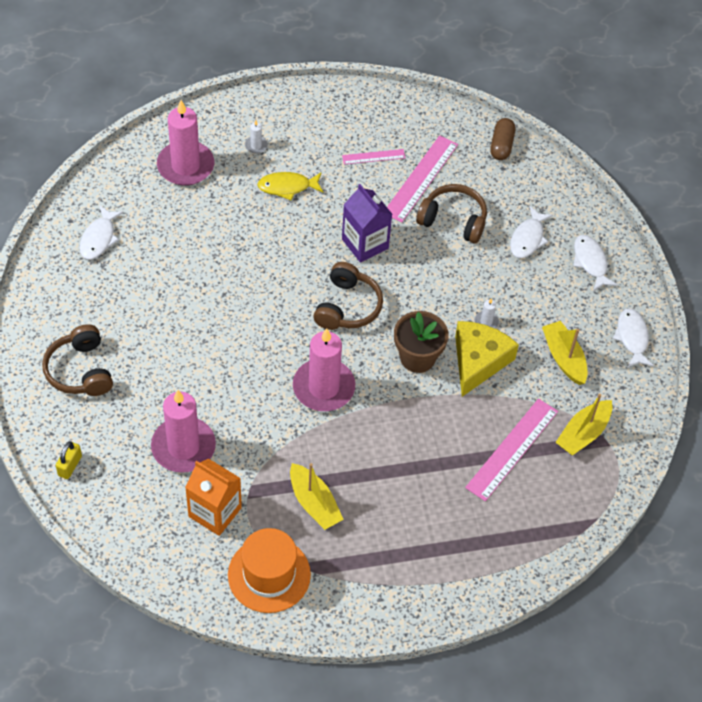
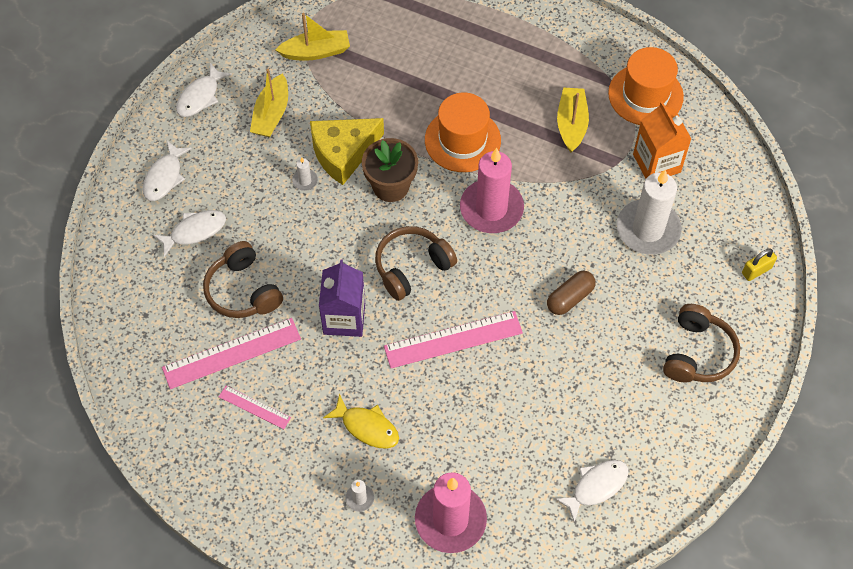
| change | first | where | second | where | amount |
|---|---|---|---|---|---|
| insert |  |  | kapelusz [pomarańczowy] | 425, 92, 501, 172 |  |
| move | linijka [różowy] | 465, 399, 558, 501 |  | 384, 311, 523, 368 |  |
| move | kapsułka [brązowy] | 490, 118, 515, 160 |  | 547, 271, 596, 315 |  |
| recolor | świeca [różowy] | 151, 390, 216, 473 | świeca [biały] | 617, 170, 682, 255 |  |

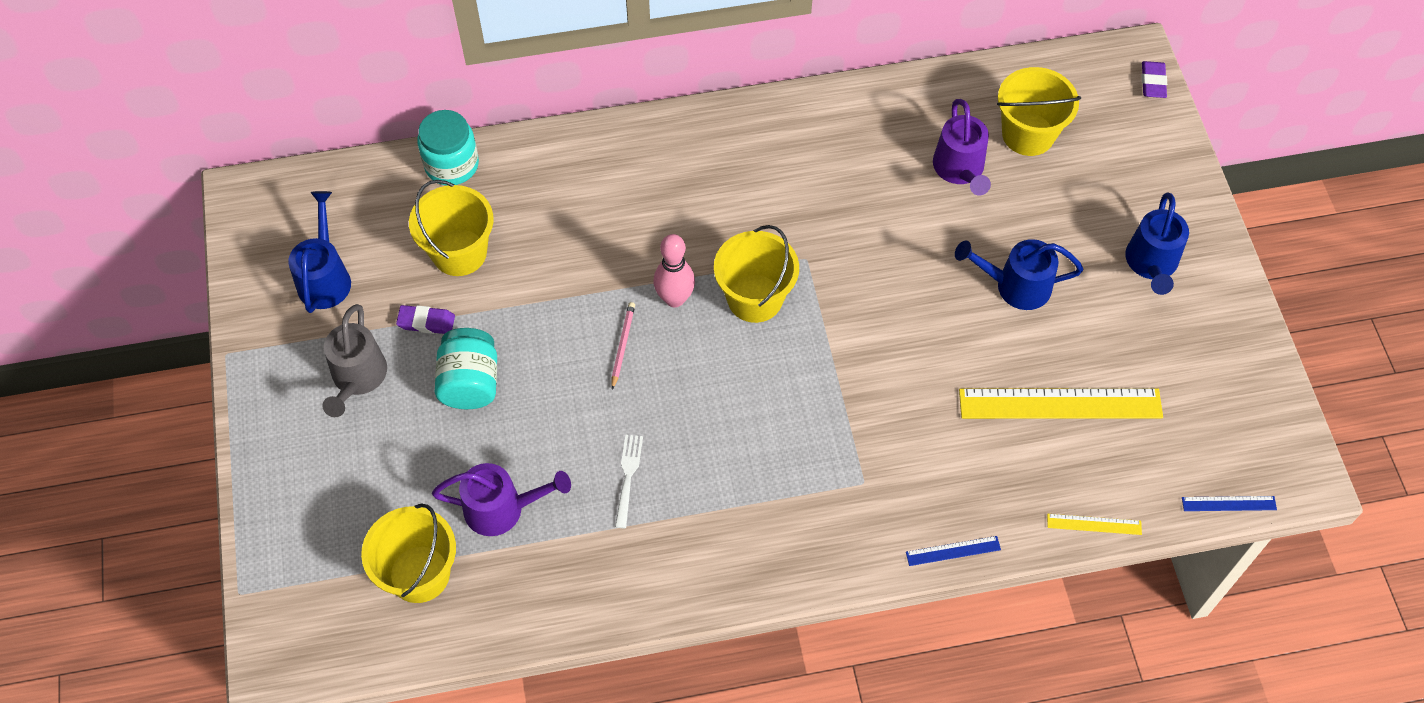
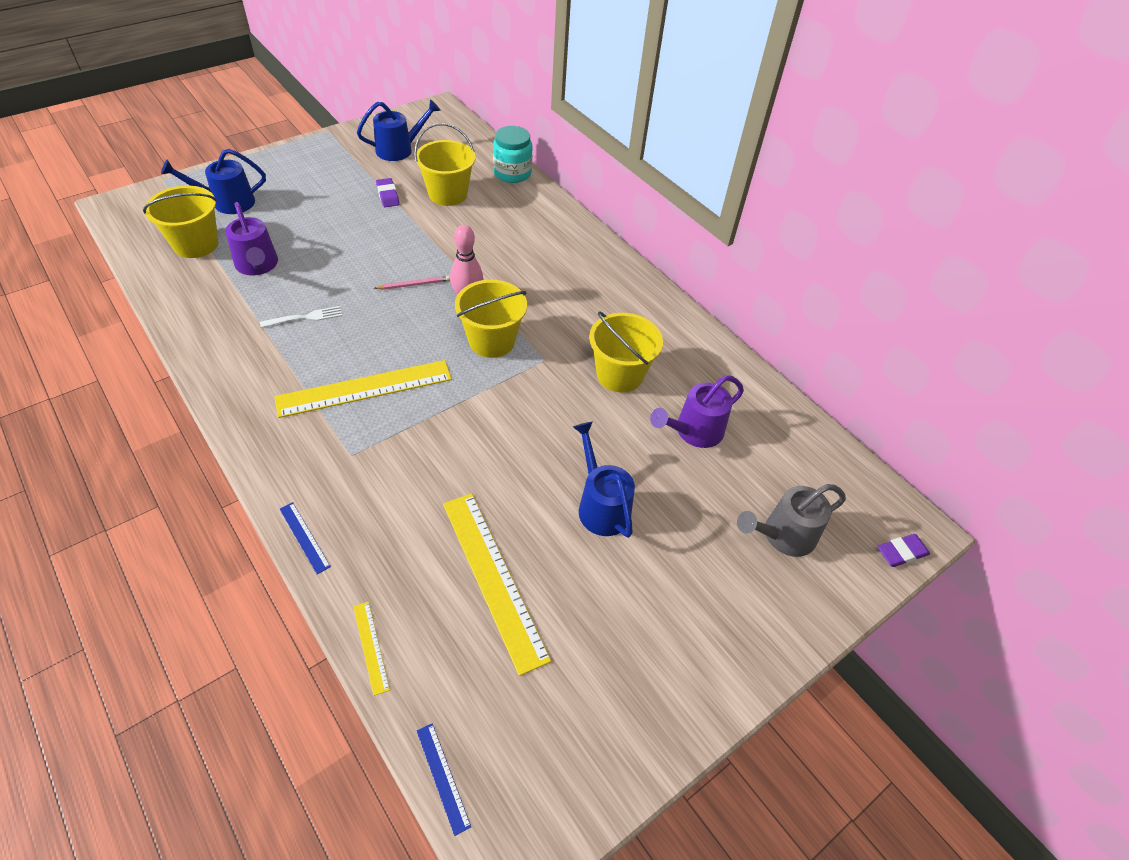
| change | first | where | second | where | amount |
|---|---|---|---|---|---|
| delete | słoik [turkusowy] | 435, 328, 497, 409 |  |  |  |
| insert |  |  | linijka [żółty] | 275, 360, 452, 418 |  |
| move | konewka [szary] | 322, 304, 387, 417 |  | 737, 484, 846, 557 |  |
| move | wiadro [żółty] | 997, 67, 1081, 156 |  | 589, 311, 663, 392 |  |
| move | konewka [niebieski] | 1125, 192, 1189, 295 |  | 161, 149, 266, 214 |  |

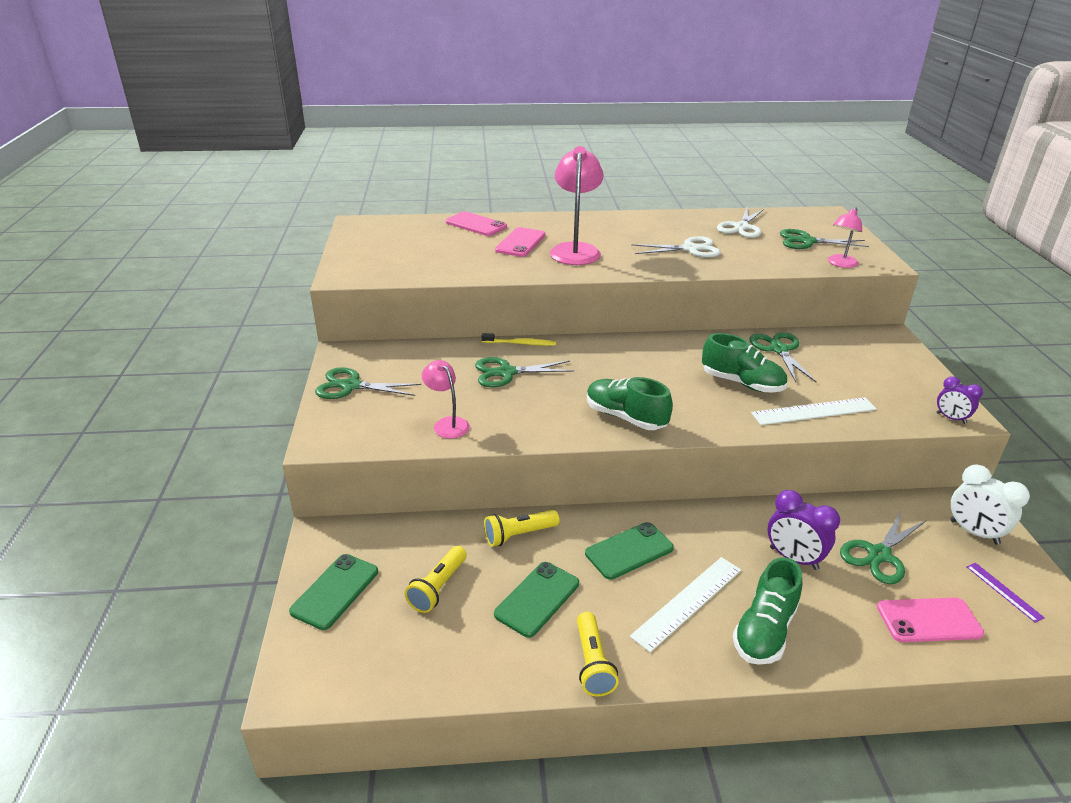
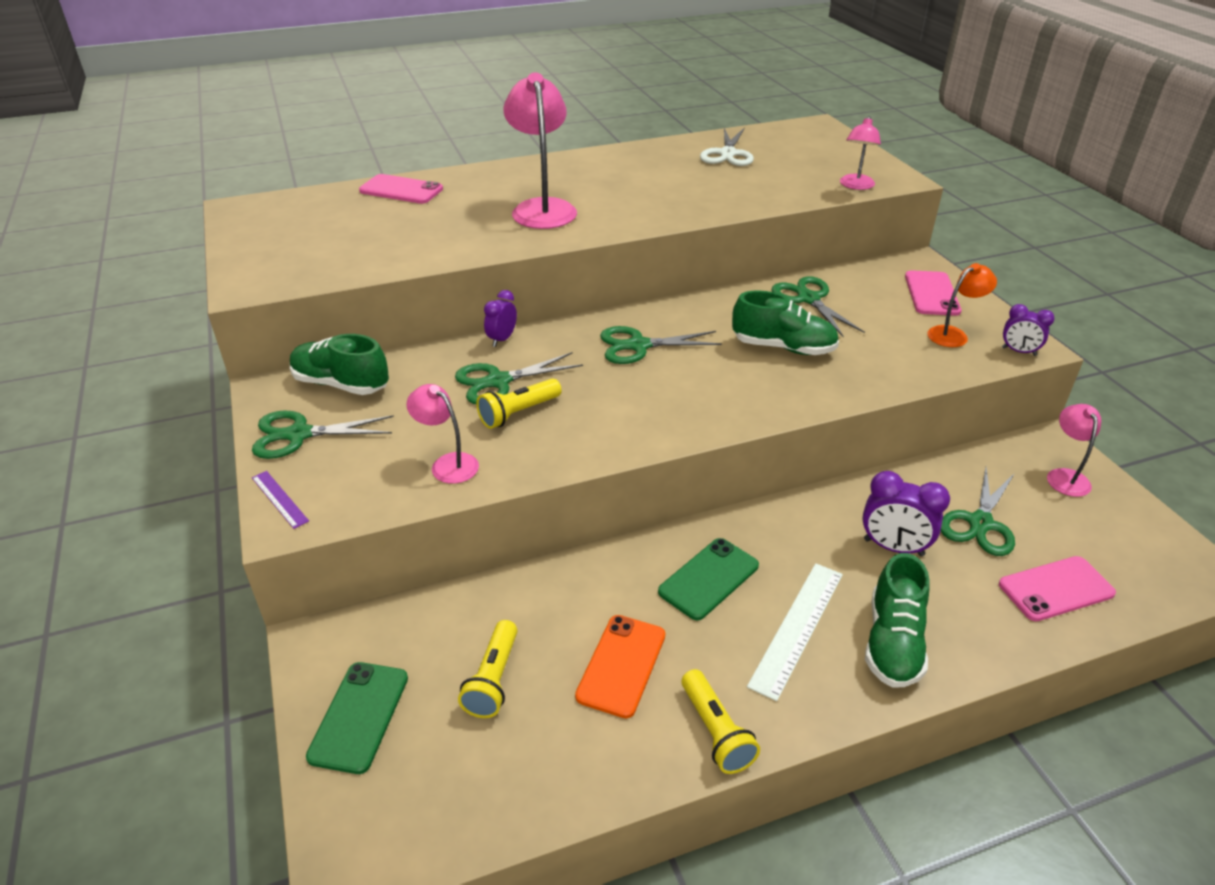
| change | first | where | second | where | amount |
|---|---|---|---|---|---|
| delete | nożyczki [biały] | 631, 236, 721, 258 |  |  |  |
| delete | linijka [biały] | 751, 397, 877, 425 |  |  |  |
| insert |  |  | lampka [pomarańczowy] | 927, 263, 997, 347 |  |
| move | latarka [żółty] | 484, 510, 559, 546 |  | 476, 378, 562, 429 |  |
| move | telefon [różowy] | 495, 227, 546, 257 |  | 905, 270, 962, 316 |  |
| move | but [zielony] | 587, 377, 673, 430 |  | 290, 334, 389, 395 |  |
| move | nożyczki [zielony] | 780, 229, 869, 249 |  | 600, 326, 722, 364 |  |
| move | linijka [fioletowy] | 966, 563, 1045, 623 |  | 252, 471, 309, 529 |  |
| replace | szczoteczka do zębów [żółty] | 482, 333, 556, 346 | budzik [fioletowy] | 484, 290, 517, 347 |  |
| replace | budzik [biały] | 950, 465, 1030, 545 | lampka [różowy] | 1047, 404, 1101, 497 |  |
| recolor | telefon [zielony] | 494, 562, 579, 638 | telefon [pomarańczowy] | 575, 615, 665, 719 |  |

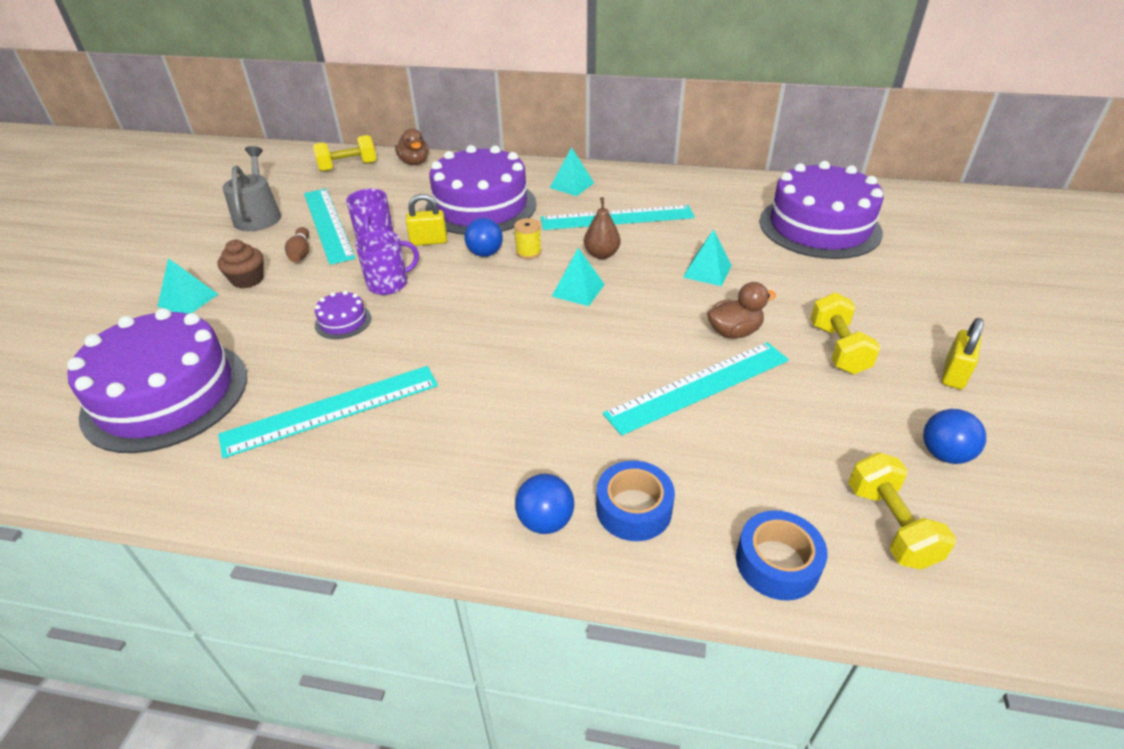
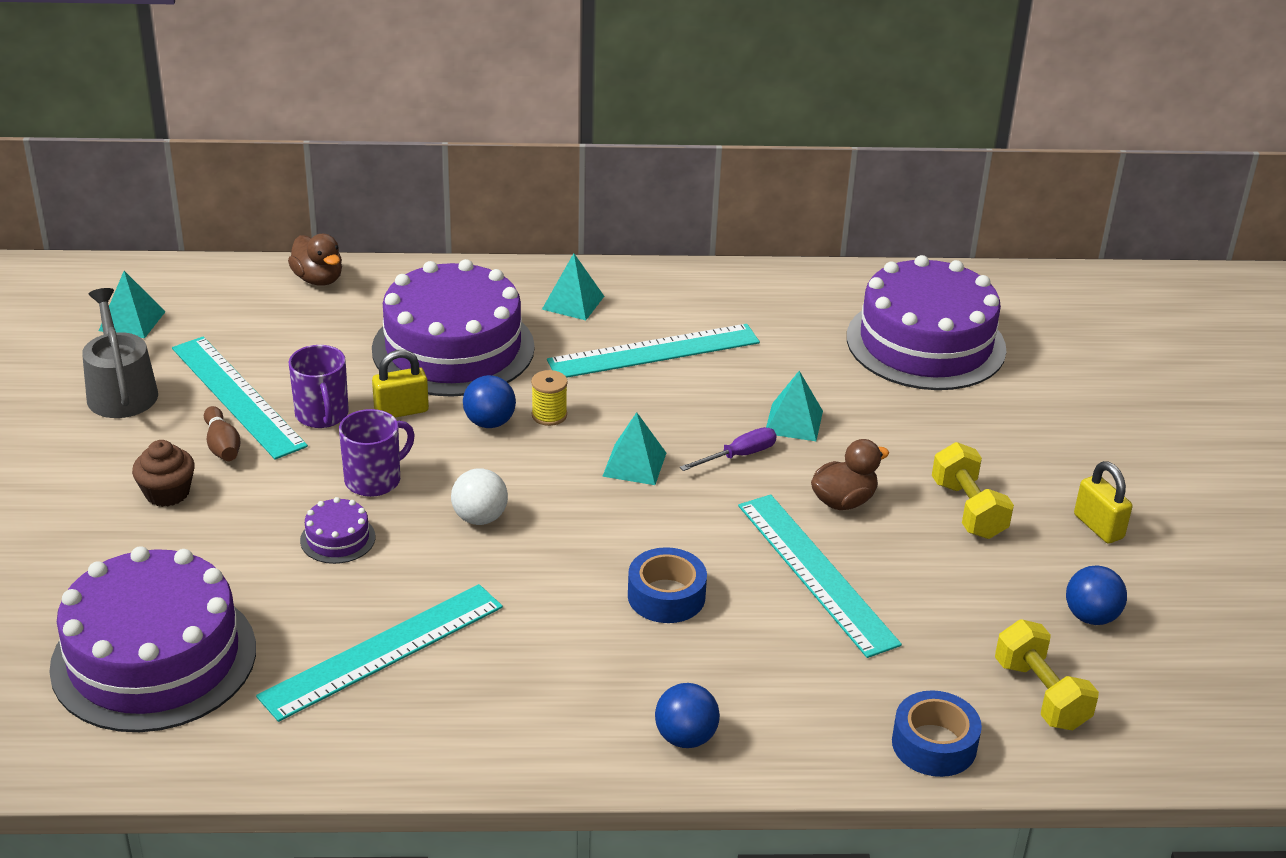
| change | first | where | second | where | amount |
|---|---|---|---|---|---|
| delete | hantel [żółty] | 313, 135, 377, 172 |  |  |  |
| delete | gruszka [brązowy] | 584, 197, 621, 259 |  |  |  |
| insert |  |  | piłka [biały] | 451, 468, 508, 525 |  |
| insert |  |  | śrubokręt [fioletowy] | 680, 427, 777, 471 |  |
| move | piramida [turkusowy] | 157, 258, 218, 314 |  | 99, 271, 165, 338 |  |
| move | taśma klejąca [niebieski] | 596, 461, 675, 541 |  | 628, 547, 707, 623 |  |
| rotate | linijka [turkusowy] | 603, 342, 789, 436 |  | 738, 494, 902, 658 | 75 degrees counterclockwise |
| rotate | kłódka [żółty] | 942, 318, 984, 389 |  | 1074, 461, 1132, 543 | 45 degrees counterclockwise |

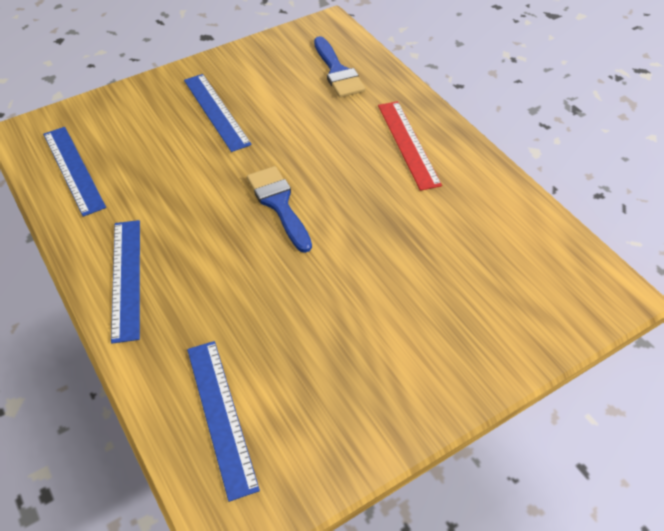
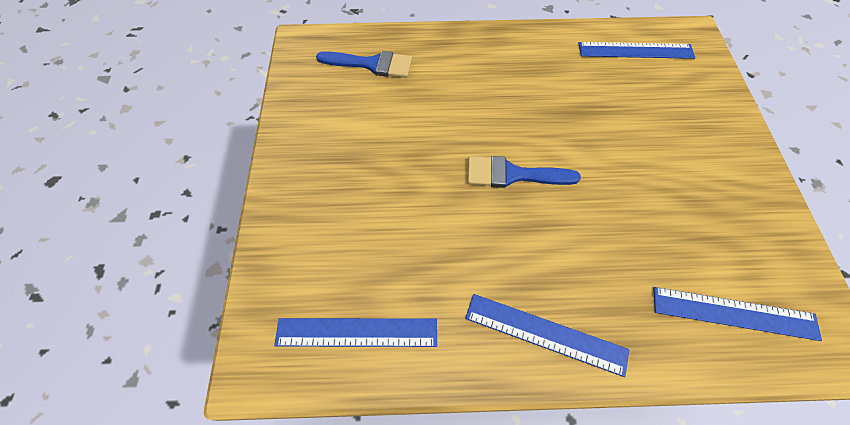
| change | first | where | second | where | amount |
|---|---|---|---|---|---|
| delete | linijka [czerwony] | 378, 101, 442, 191 |  |  |  |
| move | linijka [niebieski] | 184, 74, 252, 152 |  | 578, 42, 696, 59 |  |

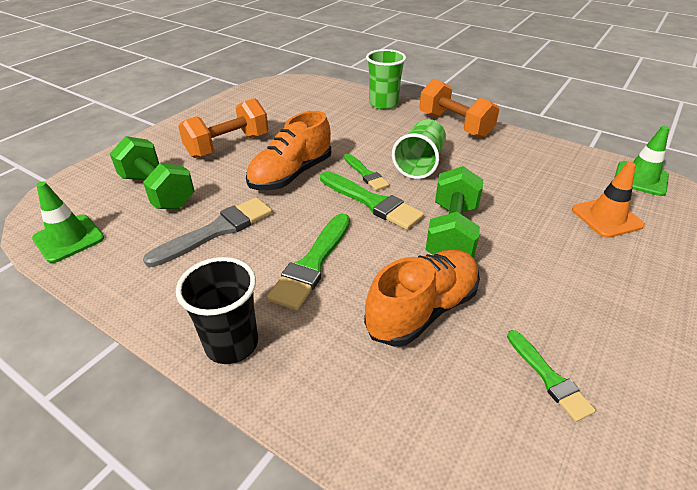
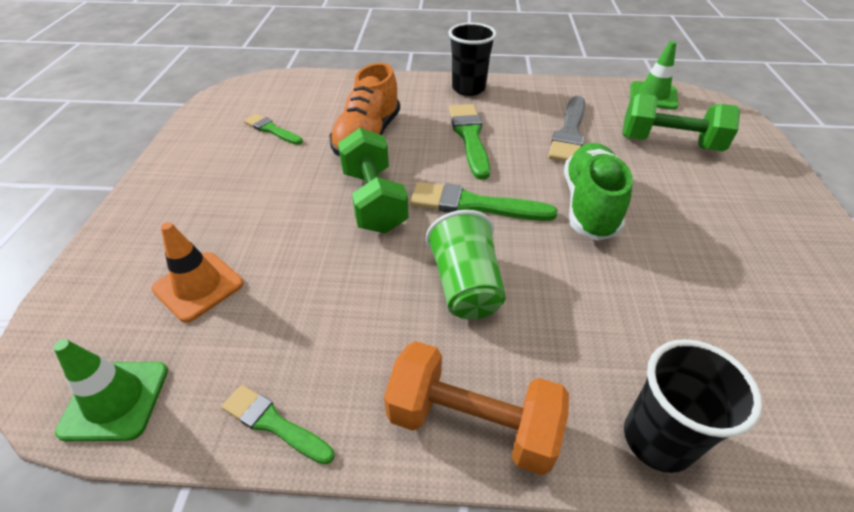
| change | first | where | second | where | amount |
|---|---|---|---|---|---|
| delete | hantel [pomarańczowy] | 178, 98, 268, 158 |  |  |  |
| move | pędzel [zielony] | 344, 154, 389, 191 |  | 222, 385, 334, 465 |  |
| recolor | but [pomarańczowy] | 246, 111, 331, 190 | but [zielony] | 564, 143, 633, 241 |  |
| recolor | szklanka [zielony] | 366, 49, 406, 110 | szklanka [czarny] | 624, 339, 762, 473 |  |

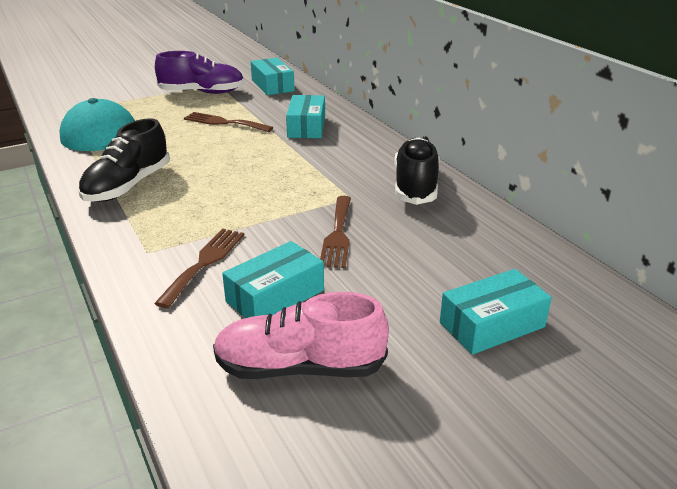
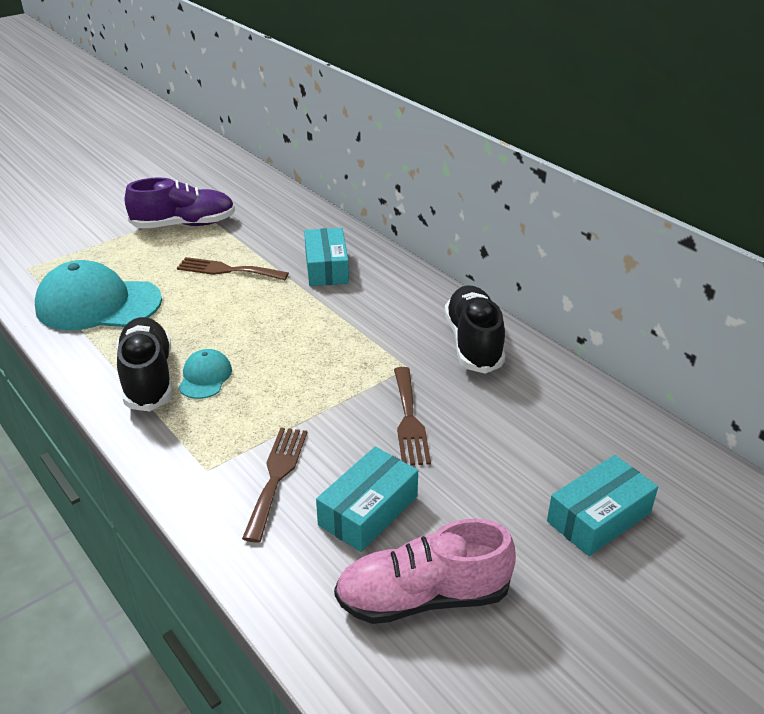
| change | first | where | second | where | amount |
|---|---|---|---|---|---|
| delete | pudełko [turkusowy] | 251, 58, 295, 95 |  |  |  |
| insert |  |  | czapka [turkusowy] | 178, 349, 232, 399 |  |
| rotate | but [czarny] | 78, 118, 170, 202 |  | 116, 317, 173, 411 | 150 degrees clockwise |

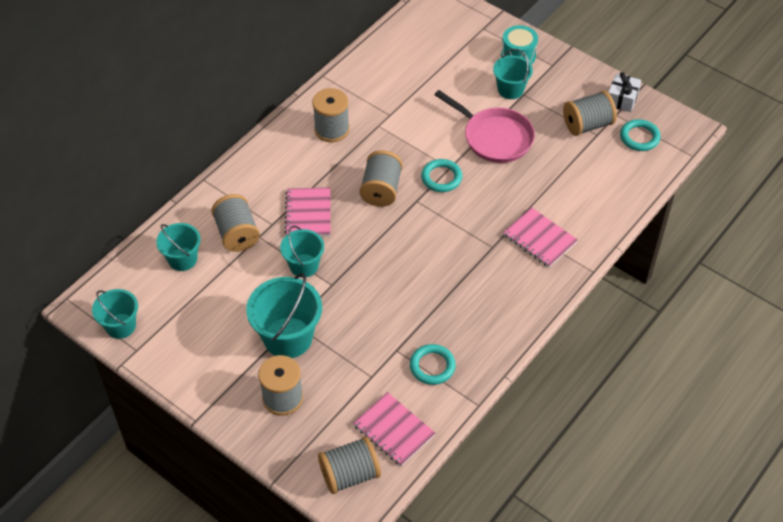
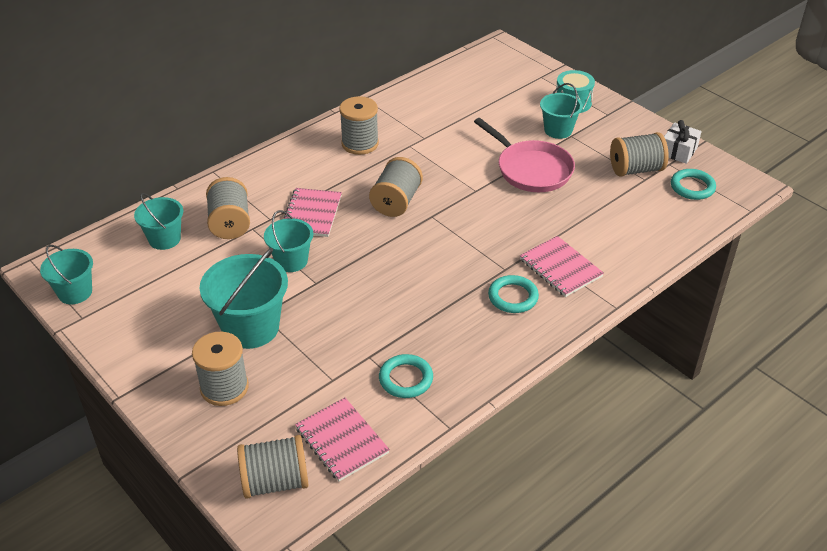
| change | first | where | second | where | amount |
|---|---|---|---|---|---|
| move | pierścień [turkusowy] | 421, 159, 462, 192 |  | 488, 275, 539, 313 |  |

